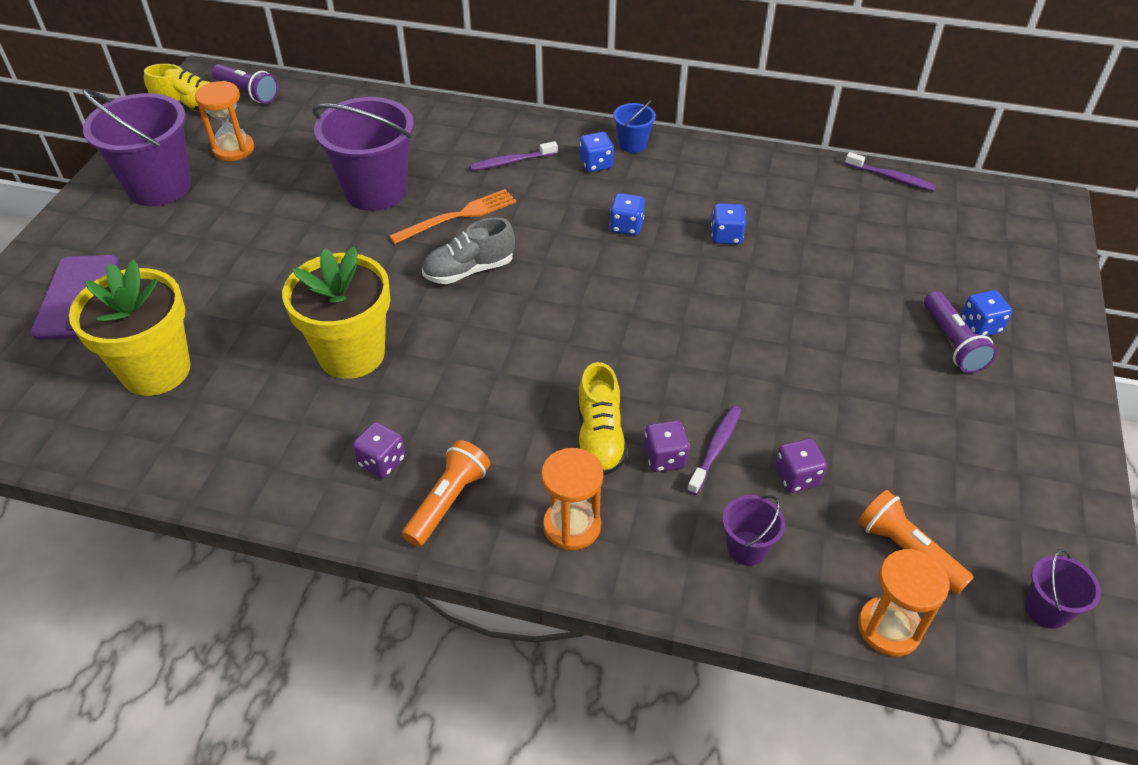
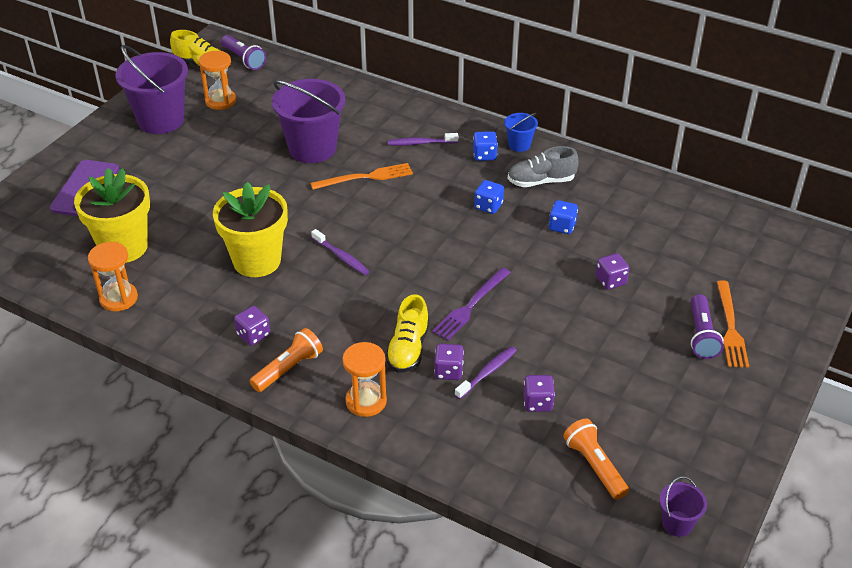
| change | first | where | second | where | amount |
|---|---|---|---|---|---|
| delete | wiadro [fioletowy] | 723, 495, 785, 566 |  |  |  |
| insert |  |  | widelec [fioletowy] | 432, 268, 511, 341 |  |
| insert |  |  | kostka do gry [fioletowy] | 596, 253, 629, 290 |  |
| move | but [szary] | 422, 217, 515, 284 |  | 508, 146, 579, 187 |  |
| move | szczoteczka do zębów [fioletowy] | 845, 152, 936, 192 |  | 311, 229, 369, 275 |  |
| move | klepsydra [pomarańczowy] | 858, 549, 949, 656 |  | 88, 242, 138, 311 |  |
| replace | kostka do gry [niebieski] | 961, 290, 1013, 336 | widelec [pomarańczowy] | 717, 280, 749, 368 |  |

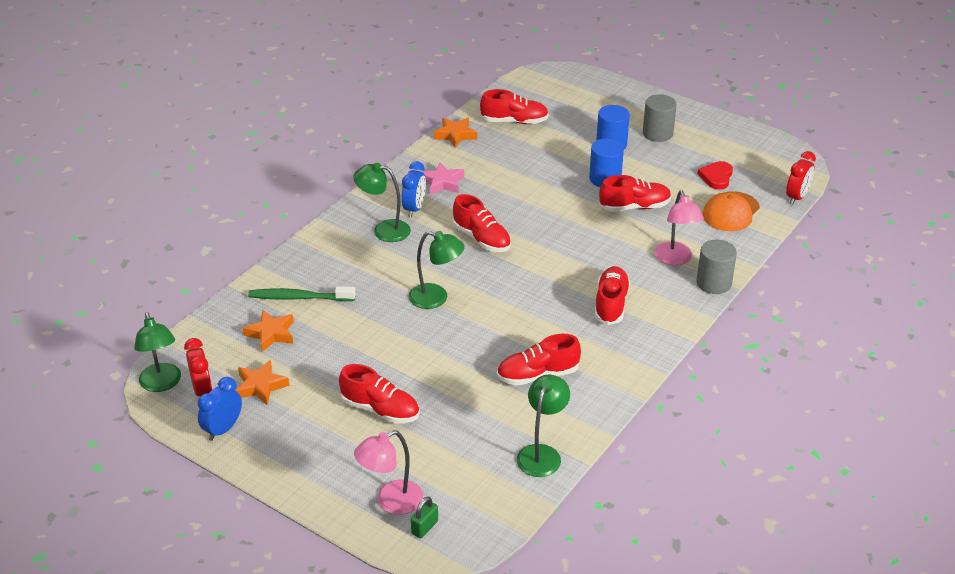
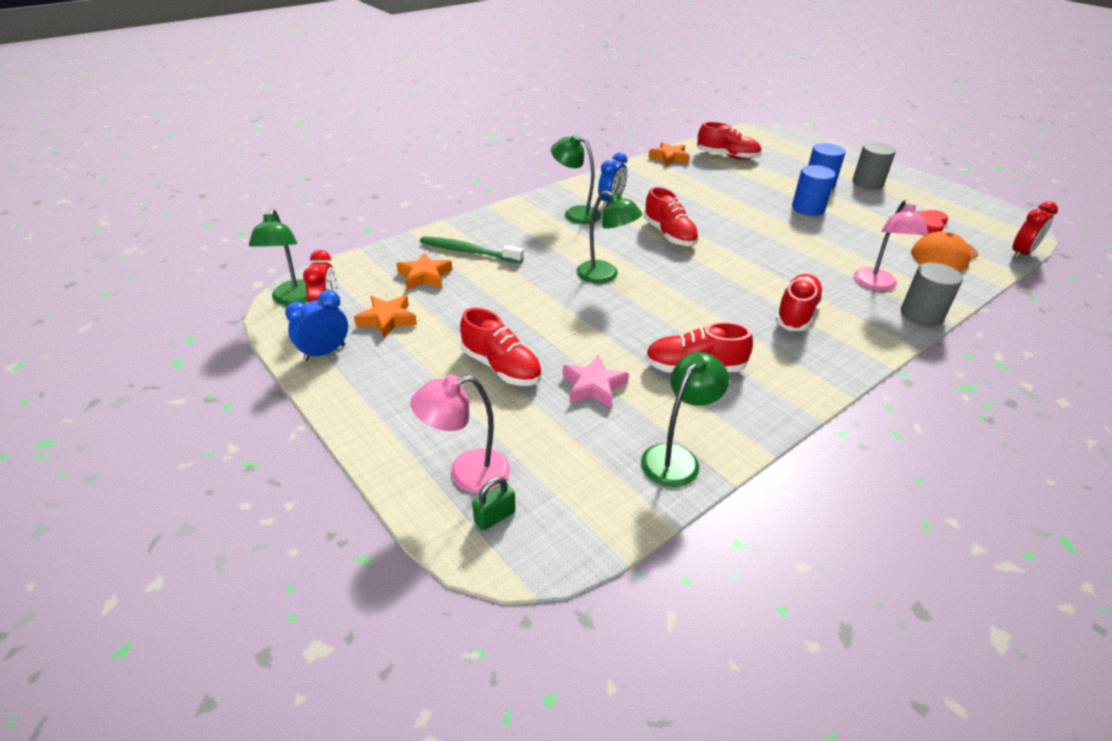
| change | first | where | second | where | amount |
|---|---|---|---|---|---|
| delete | but [czerwony] | 599, 175, 672, 212 |  |  |  |
| move | gwiazda [różowy] | 423, 162, 464, 195 |  | 563, 355, 629, 408 |  |

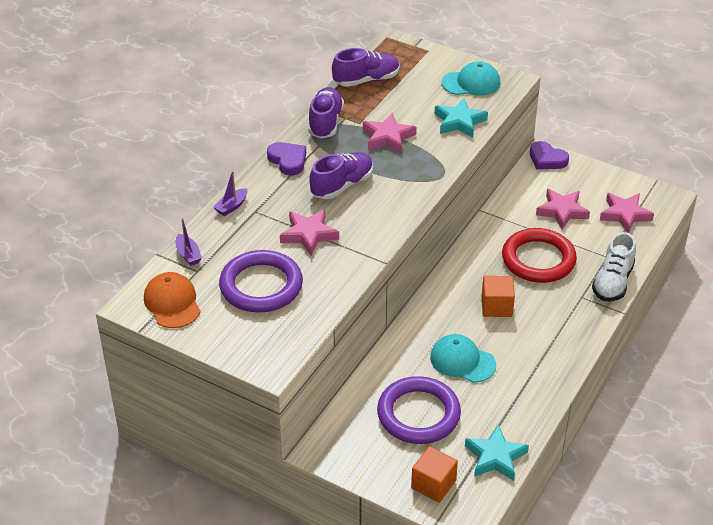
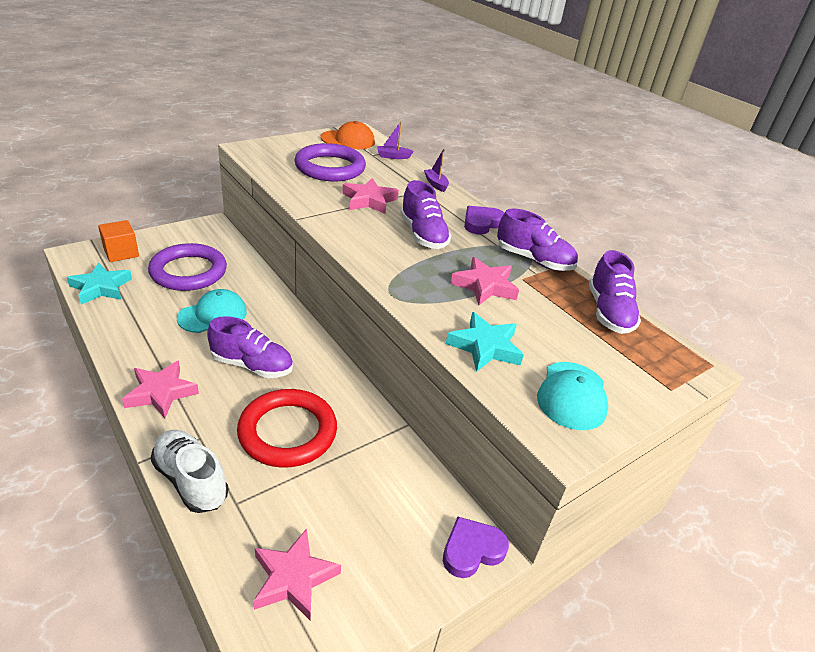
| change | first | where | second | where | amount |
|---|---|---|---|---|---|
| move | gwiazda [różowy] | 536, 189, 590, 230 |  | 122, 361, 199, 418 |  |
| replace | sześcian [pomarańczowy] | 481, 276, 515, 317 | but [fioletowy] | 207, 316, 293, 378 |  |
| rotate | serce [fioletowy] | 267, 142, 306, 176 |  | 464, 206, 504, 235 | 150 degrees clockwise |

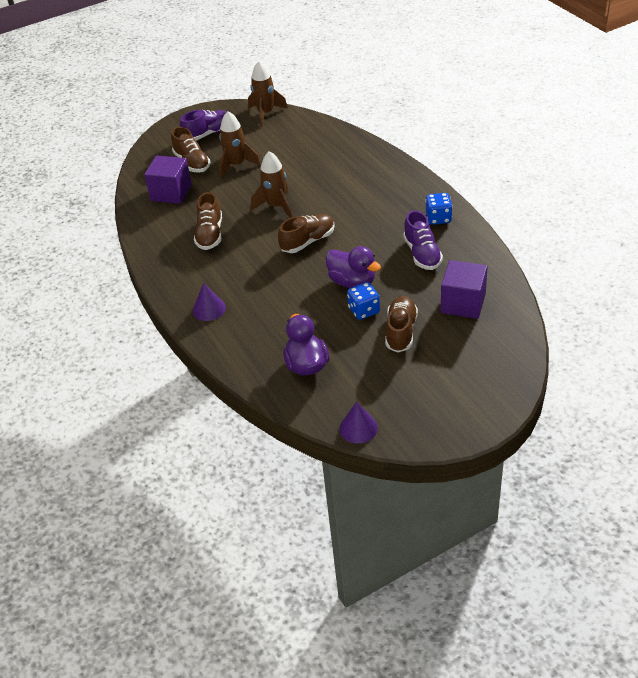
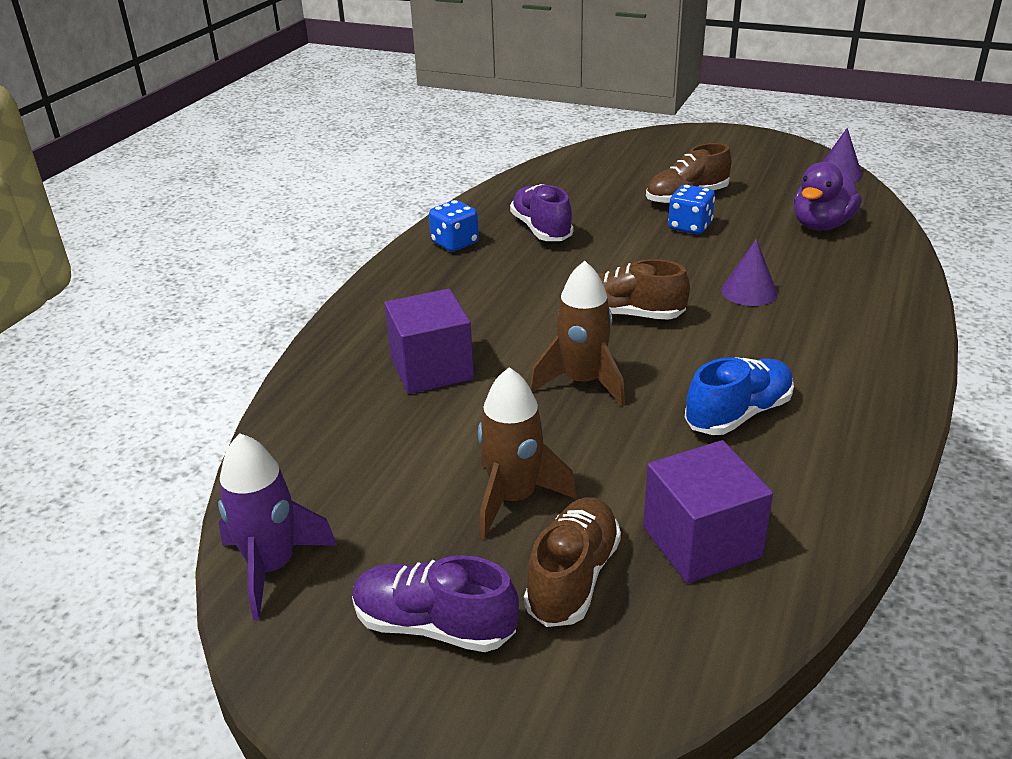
| change | first | where | second | where | amount |
|---|---|---|---|---|---|
| delete | kaczka [fioletowy] | 326, 246, 381, 288 |  |  |  |
| move | stożek [fioletowy] | 193, 283, 226, 321 |  | 721, 239, 778, 306 |  |
| move | sześcian [fioletowy] | 441, 260, 488, 319 |  | 384, 289, 474, 394 |  |
| recolor | but [brązowy] | 194, 192, 222, 250 | but [niebieski] | 685, 357, 794, 435 |  |
| recolor | rakieta [brązowy] | 248, 61, 288, 127 | rakieta [fioletowy] | 218, 433, 337, 621 |  |
| rotate | but [fioletowy] | 403, 210, 443, 270 |  | 510, 184, 573, 241 | 60 degrees counterclockwise |

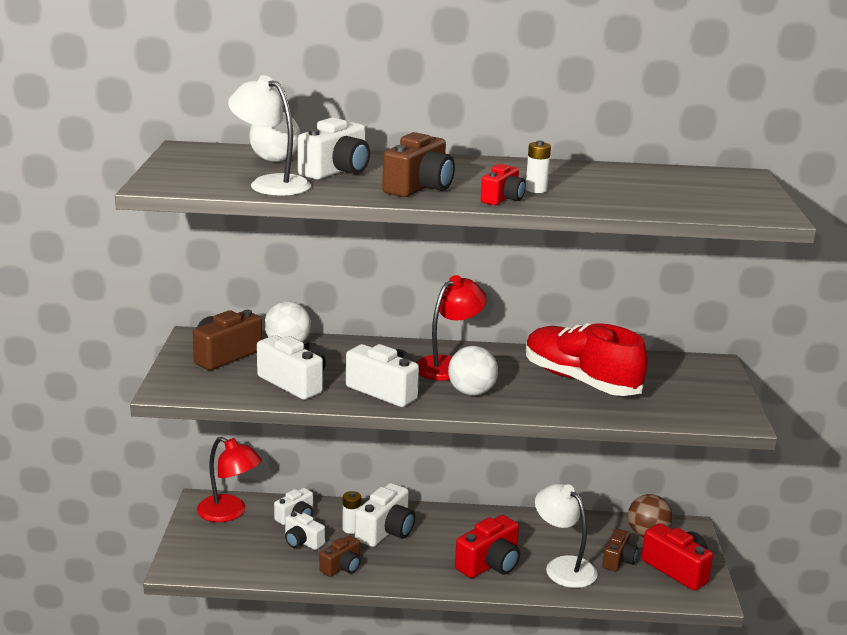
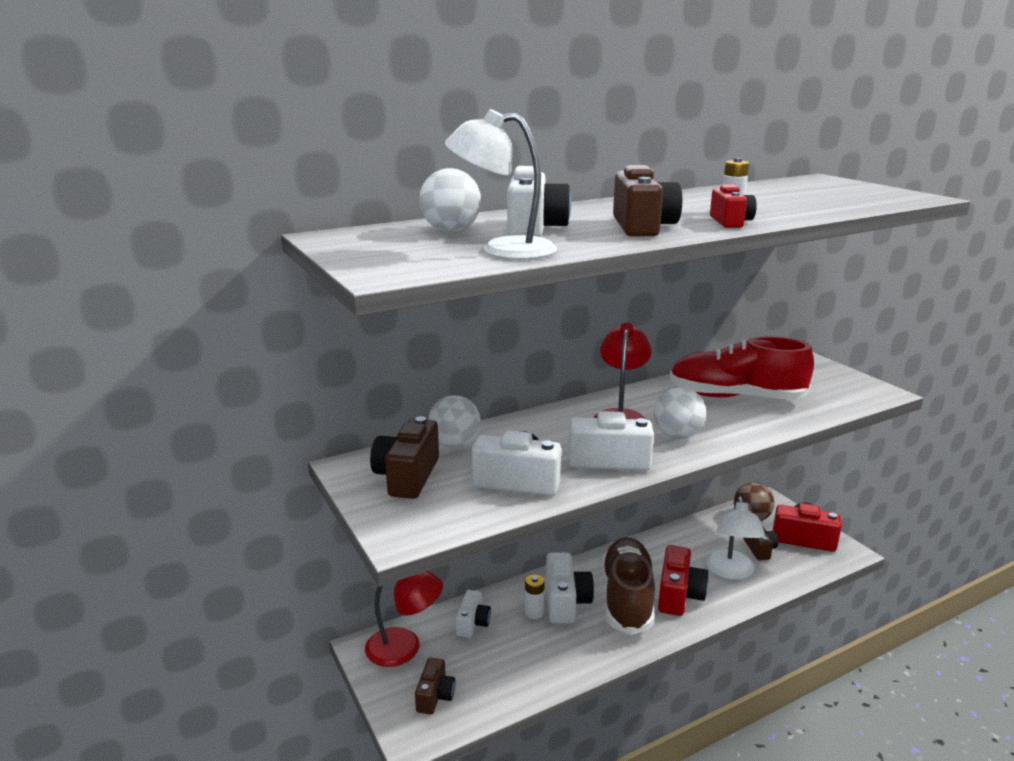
| change | first | where | second | where | amount |
|---|---|---|---|---|---|
| delete | aparat fotograficzny [biały] | 285, 512, 325, 550 |  |  |  |
| insert |  |  | but [brązowy] | 602, 537, 655, 635 |  |
| move | aparat fotograficzny [brązowy] | 320, 535, 361, 577 |  | 415, 658, 456, 714 |  |
| rotate | lampka [biały] | 535, 483, 598, 588 |  | 706, 496, 765, 580 | 105 degrees counterclockwise |

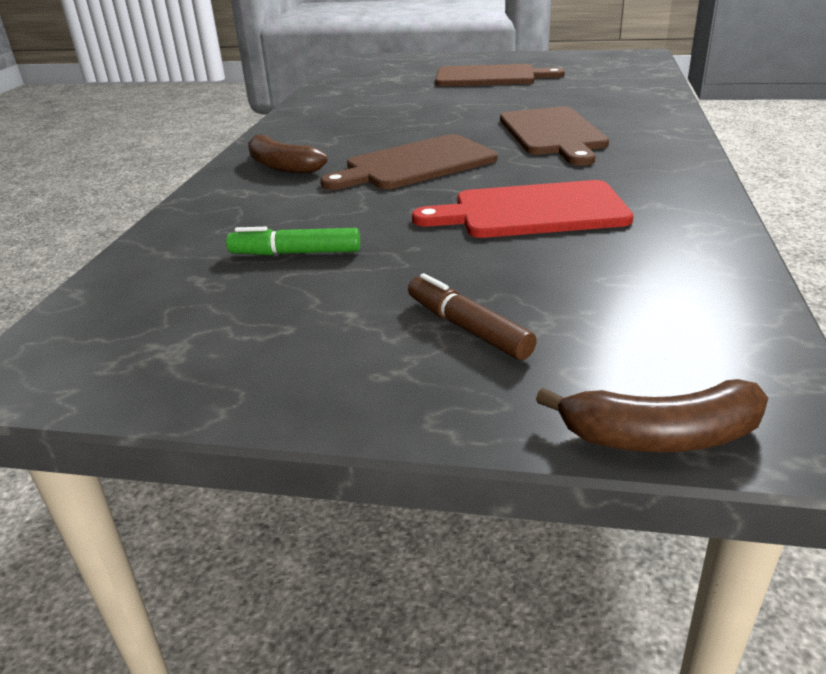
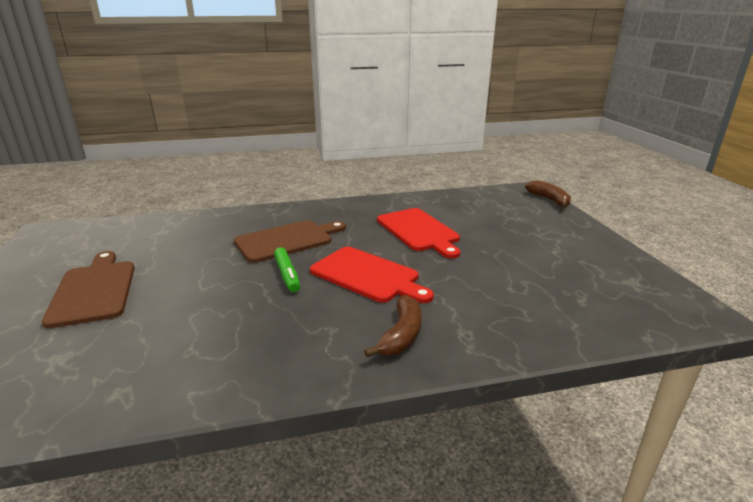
| change | first | where | second | where | amount |
|---|---|---|---|---|---|
| delete | flamaster [brązowy] | 408, 273, 537, 360 |  |  |  |
| move | flamaster [zielony] | 226, 227, 360, 255 |  | 274, 247, 300, 292 |  |
| recolor | deska do krojenia [brązowy] | 320, 134, 498, 190 | deska do krojenia [czerwony] | 310, 247, 434, 303 |  |

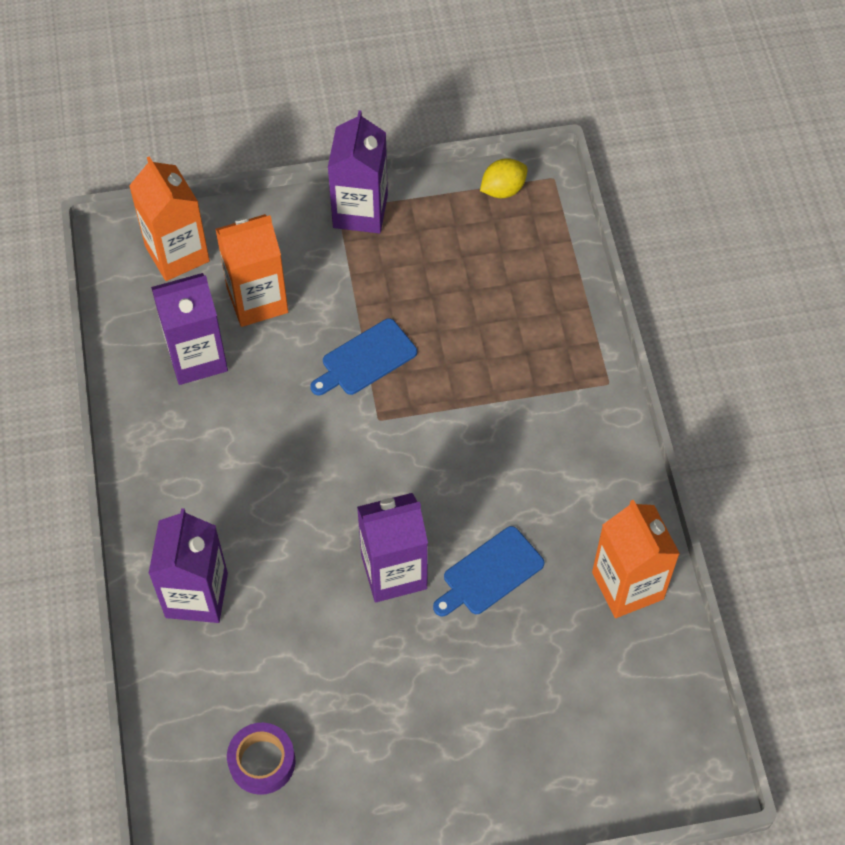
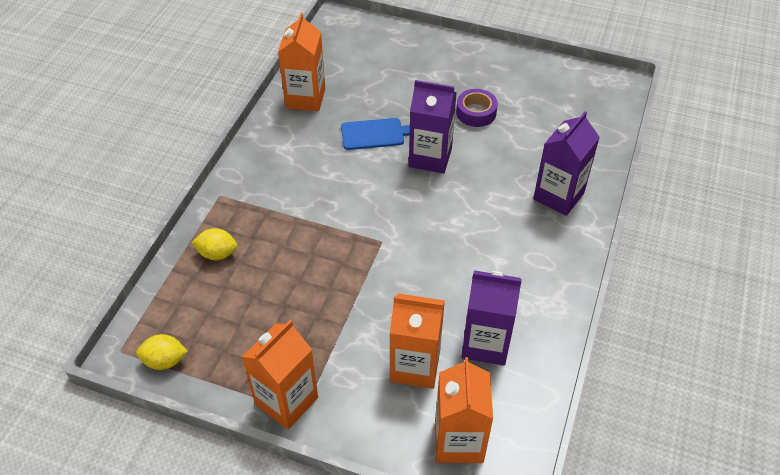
| change | first | where | second | where | amount |
|---|---|---|---|---|---|
| delete | deska do krojenia [niebieski] | 310, 318, 417, 395 |  |  |  |
| insert |  |  | cytryna [żółty] | 191, 228, 237, 260 |  |
| move | taśma klejąca [fioletowy] | 227, 723, 295, 795 |  | 456, 89, 498, 127 |  |
| recolor | karton mleka [fioletowy] | 328, 110, 388, 233 | karton mleka [pomarańczowy] | 242, 320, 318, 430 |  |

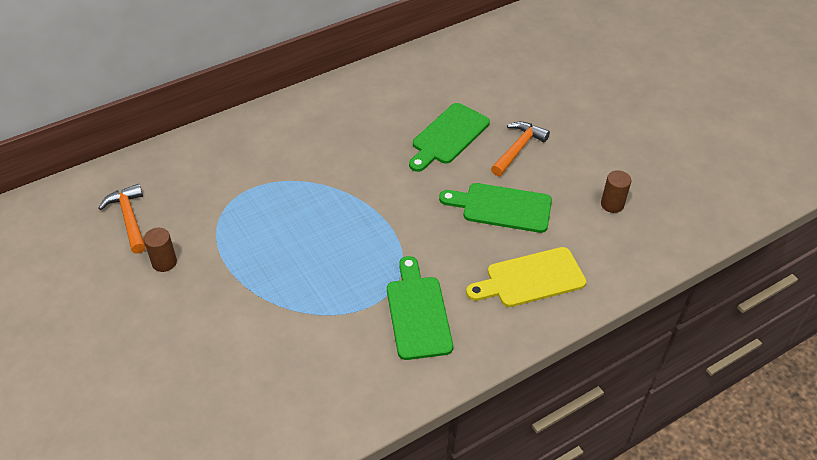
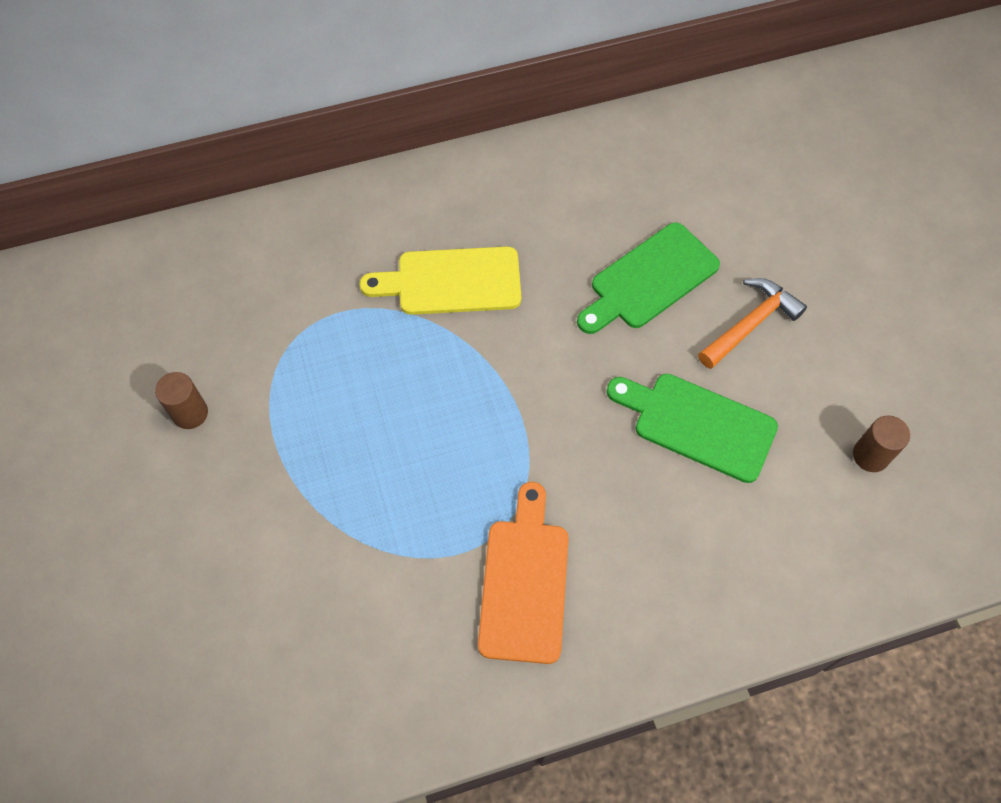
| change | first | where | second | where | amount |
|---|---|---|---|---|---|
| delete | młotek [pomarańczowy] | 98, 184, 146, 254 |  |  |  |
| move | deska do krojenia [żółty] | 466, 247, 586, 307 |  | 359, 246, 521, 315 |  |
| recolor | deska do krojenia [zielony] | 387, 256, 453, 360 | deska do krojenia [pomarańczowy] | 478, 482, 569, 664 |  |

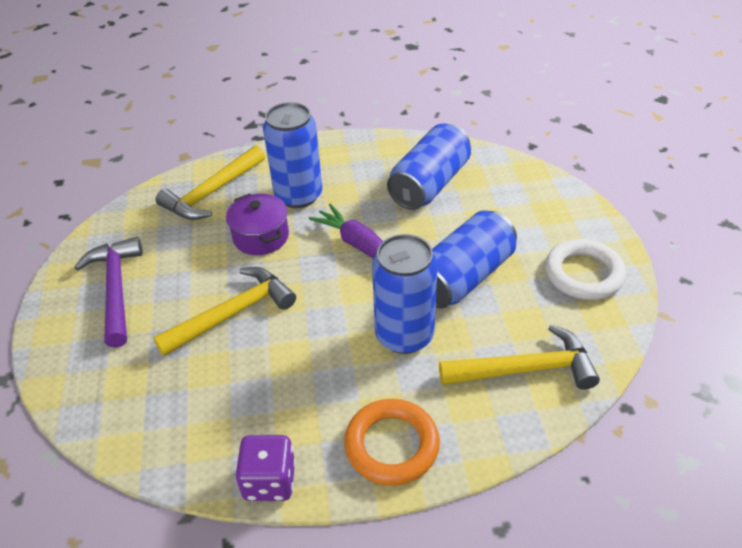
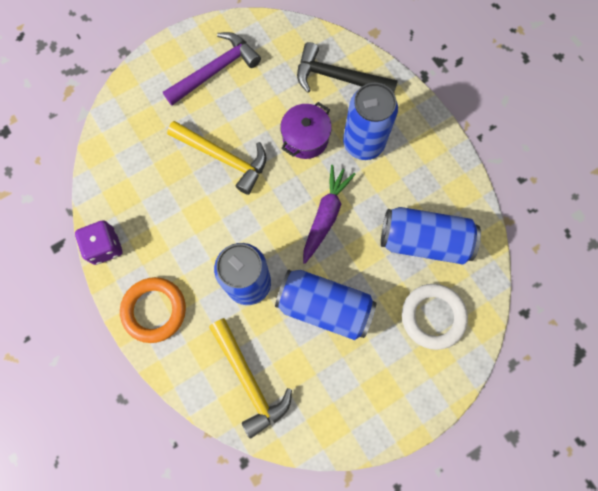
| change | first | where | second | where | amount |
|---|---|---|---|---|---|
| move | pierścień [biały] | 545, 239, 626, 300 |  | 402, 284, 468, 350 |  |
| recolor | młotek [żółty] | 156, 145, 265, 220 | młotek [czarny] | 297, 42, 398, 93 |  |

